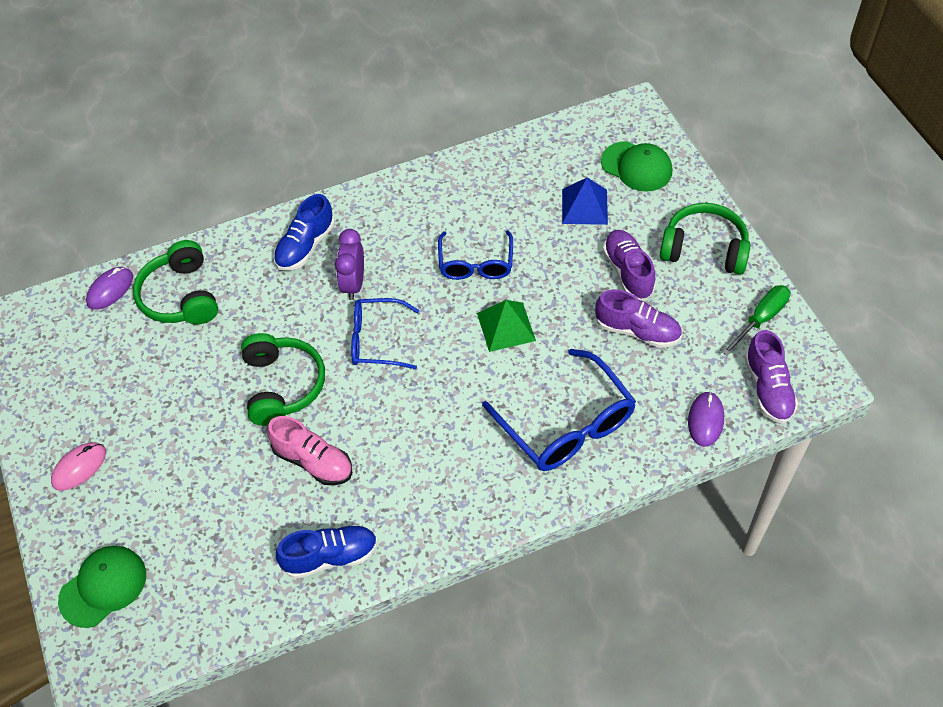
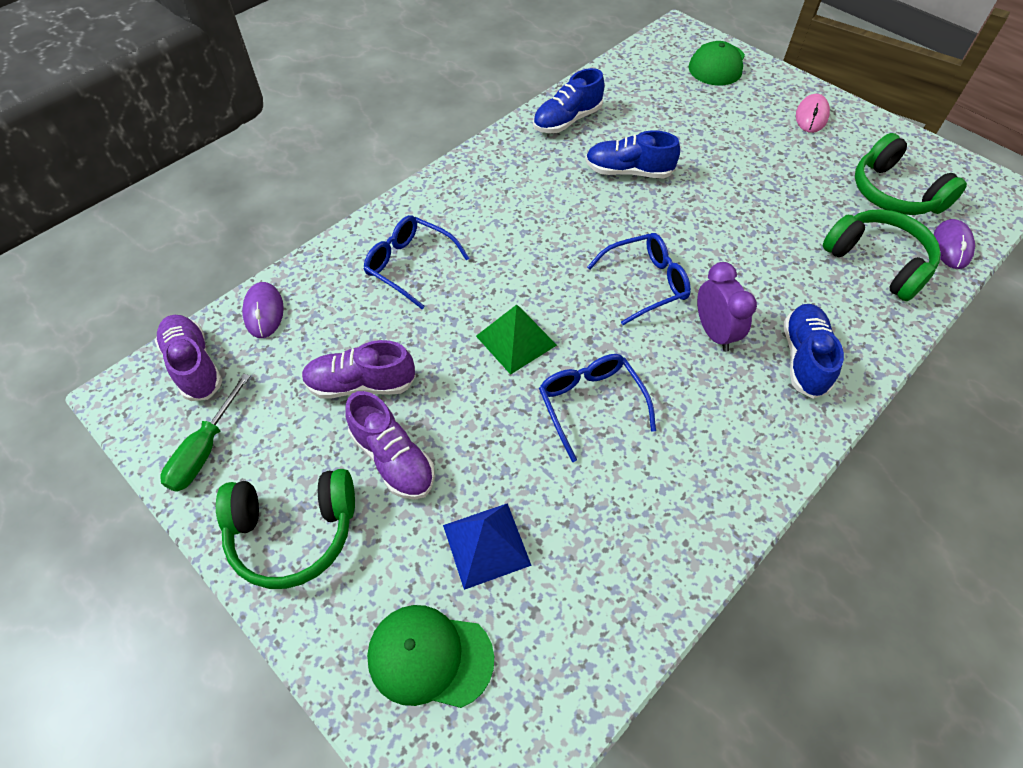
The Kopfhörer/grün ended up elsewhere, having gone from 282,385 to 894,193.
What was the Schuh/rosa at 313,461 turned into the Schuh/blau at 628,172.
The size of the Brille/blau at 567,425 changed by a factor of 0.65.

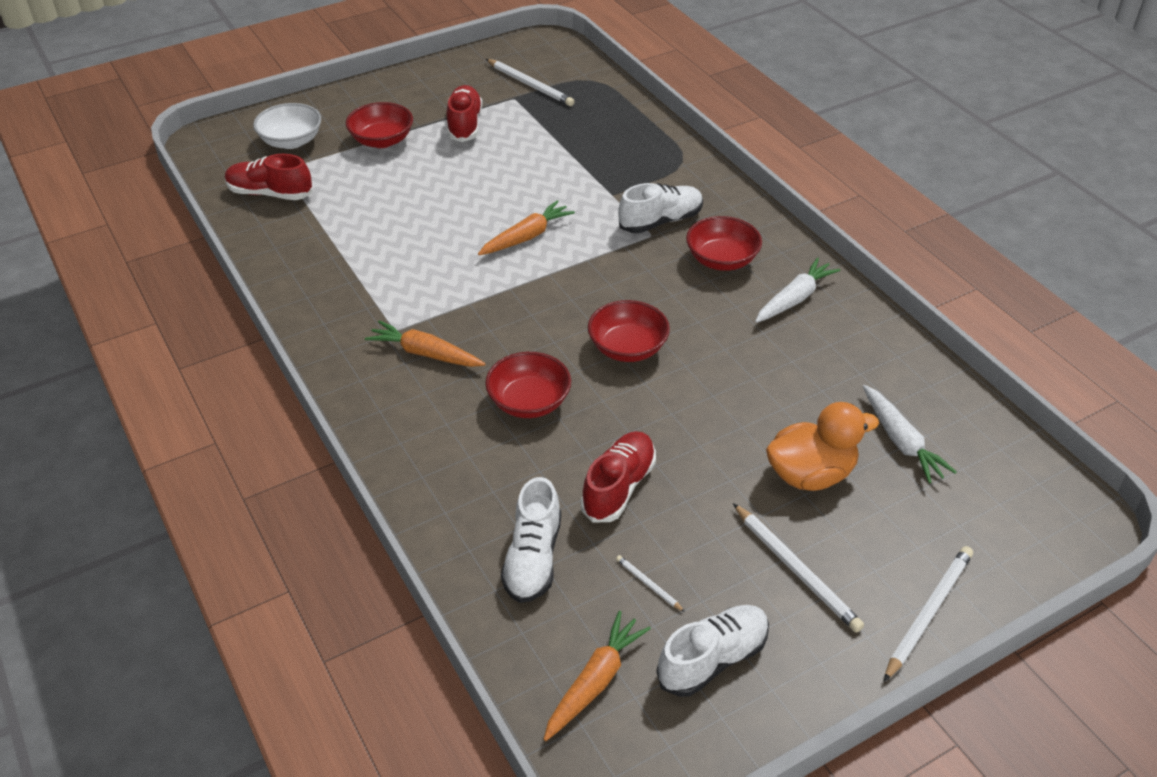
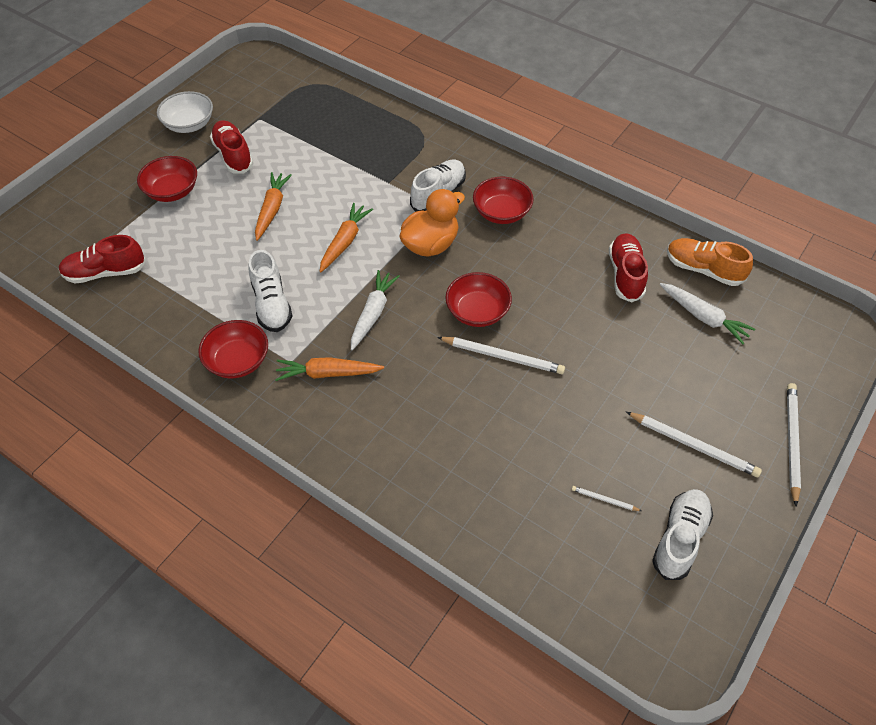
The second view gained the Schuh/orange at 703,269.
The Schüssel/weiß ended up elsewhere, having gone from 291,141 to 189,124.
The Schüssel/rot ended up elsewhere, having gone from 529,402 to 238,361.
The Bleistift/weiß ended up elsewhere, having gone from 530,85 to 503,356.
The Schuh/weiß ended up elsewhere, having gone from 533,558 to 271,304.
The Karotte/orange ended up elsewhere, having gone from 595,682 to 272,210.
The Schuh/rot ended up elsewhere, having gone from 618,487 to 625,275.
The Karotte/weiß ended up elsewhere, having gone from 794,299 to 373,313.
The Ente/orange ended up elsewhere, having gone from 810,474 to 430,245.

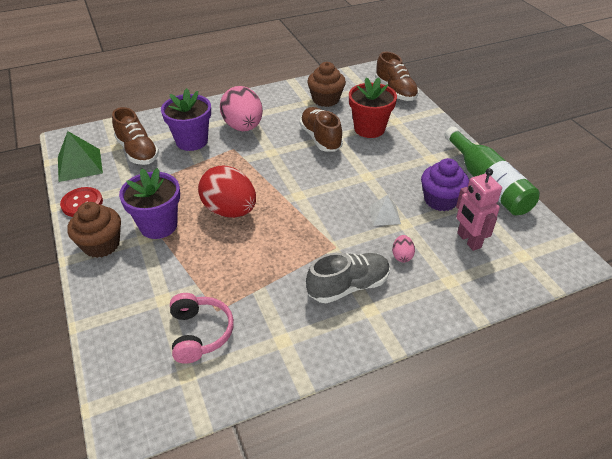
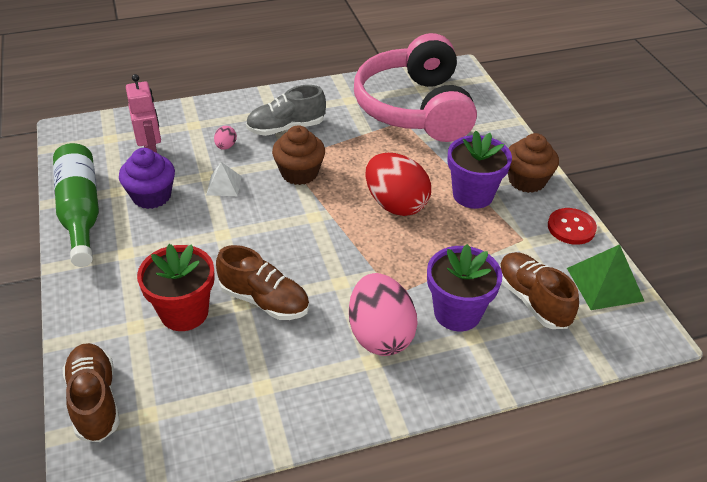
The Muffin/braun ended up elsewhere, having gone from 326,99 to 299,173.
The Schuh/braun at 320,138 ended up facing another way, 45 degrees counterclockwise from before.
The size of the Kopfhörer/rosa at 199,333 changed by a factor of 2.22.

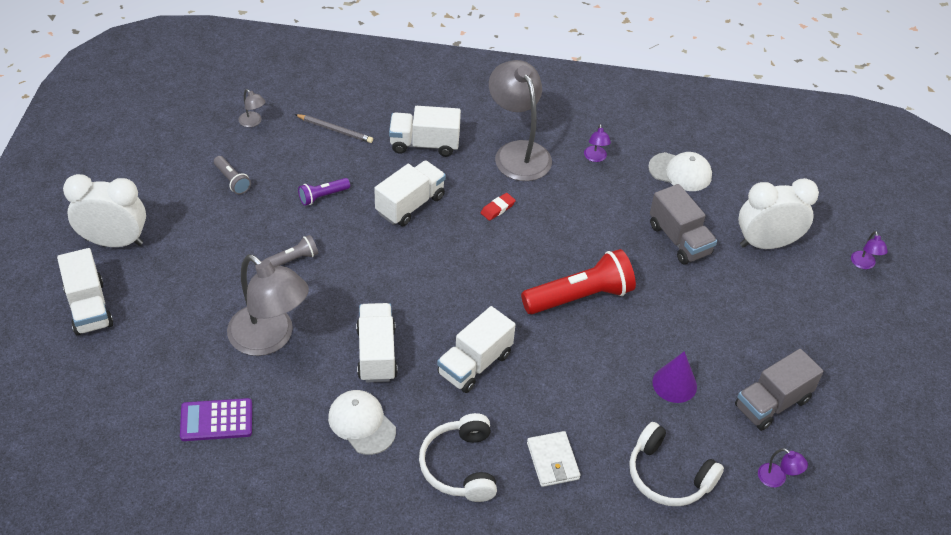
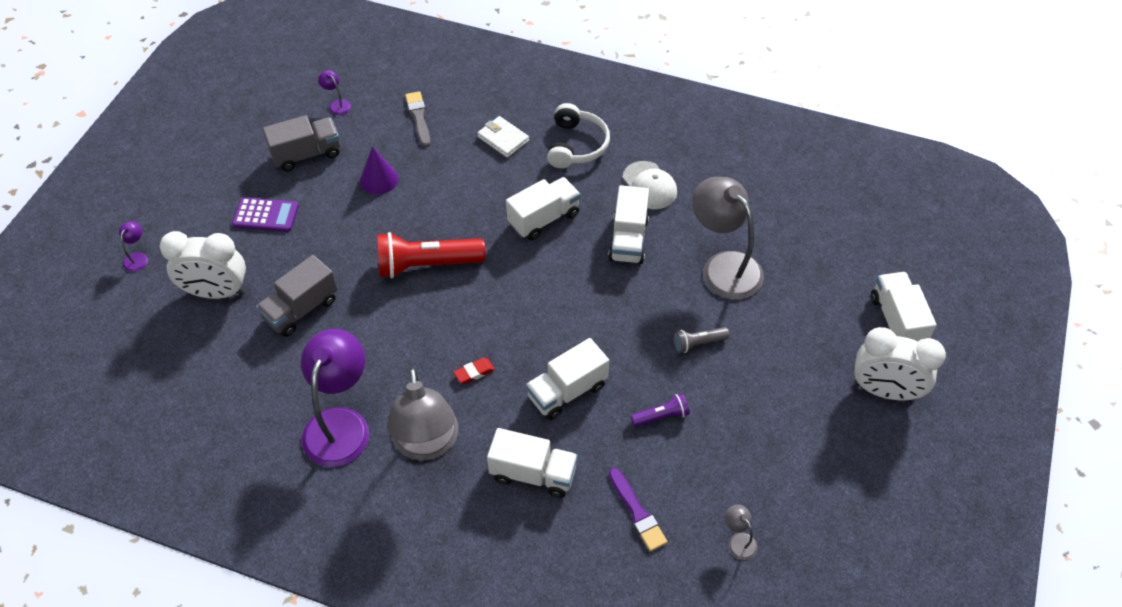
The second view lost the Taschenlampe/grau at 232,180.
The second view lost the Kappe/weiß at 680,172.
The Taschenrechner/lila ended up elsewhere, having gone from 216,420 to 266,215.
Where the Bleistift/grau stood at 335,130, the Pinsel/lila came to stand at 637,512.
Where the Kopfhörer/weiß stood at 668,476, the Pinsel/grau came to stand at 418,117.
The Geldbörse/weiß at 552,461 ended up facing another way, 45 degrees counterclockwise from before.
The Lastwagen/grau at 679,239 ended up facing another way, 120 degrees counterclockwise from before.
The size of the Lampe/lila at 595,158 changed by a factor of 2.46.

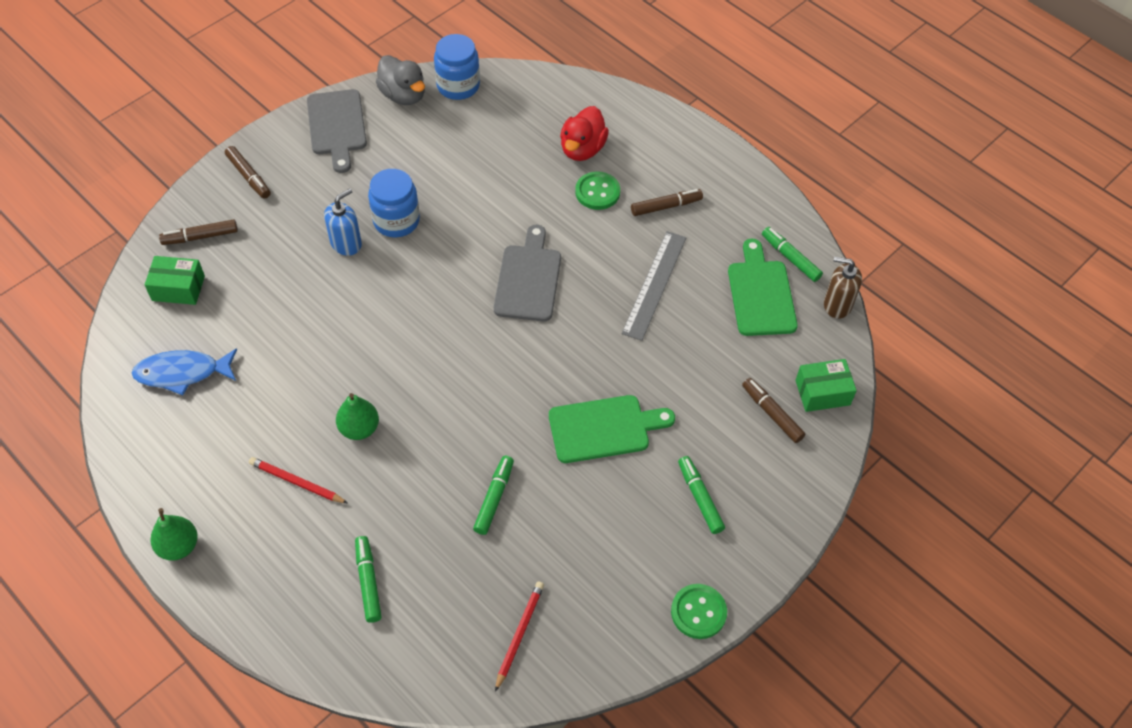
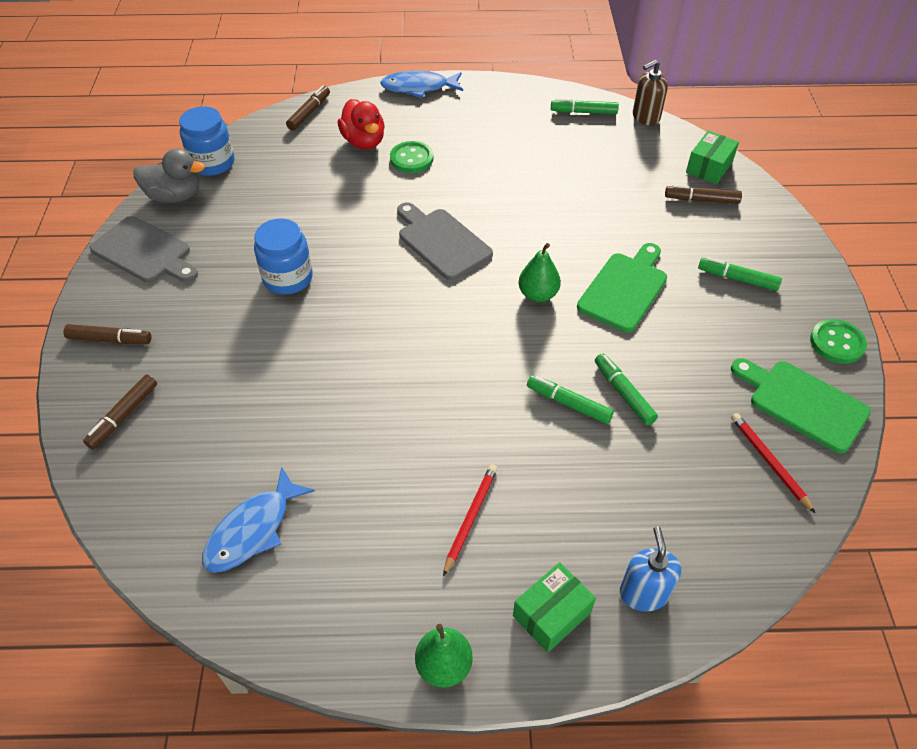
The second view lost the Lineal/grau at 654,284.
The second view gained the Fisch/blau at 418,87.
The Schachtel/grün ended up elsewhere, having gone from 178,288 to 551,614.
The Seifenspender/blau ended up elsewhere, having gone from 346,243 to 643,593.
The Birne/grün ended up elsewhere, having gone from 359,428 to 538,294.
The Filzstift/grün ended up elsewhere, having gone from 368,582 to 569,404.
The Filzstift/braun ended up elsewhere, having gone from 665,206 to 309,113.
The Schneidebrett/grün ended up elsewhere, having gone from 760,294 to 803,403.
The Bleistift/rot at 297,482 ended up facing another way, 135 degrees clockwise from before.

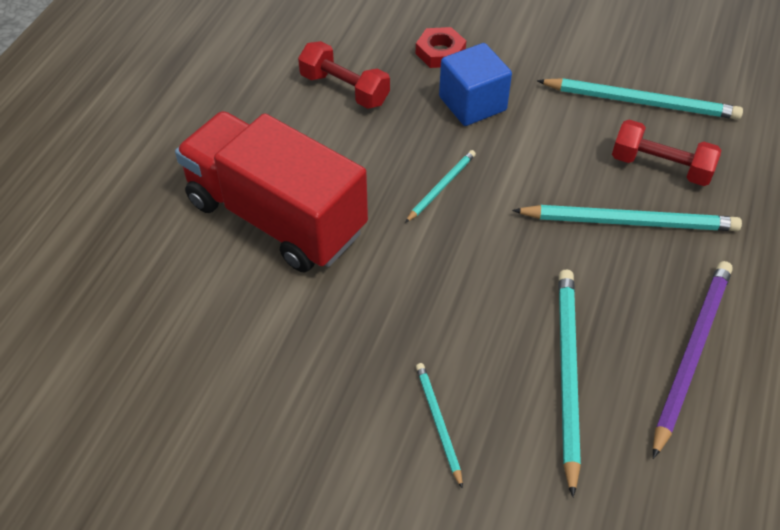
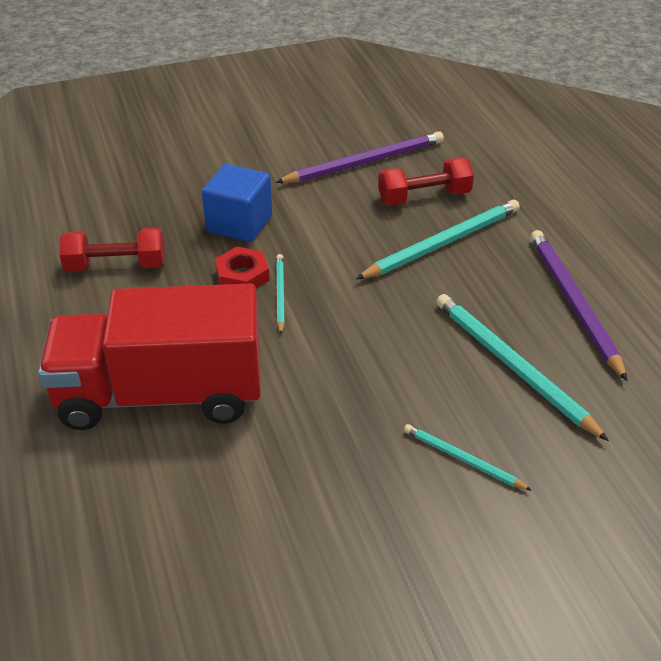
The Sechskantmutter/rot ended up elsewhere, having gone from 440,52 to 242,275.
What was the Bleistift/türkis at 641,102 turned into the Bleistift/lila at 365,162.

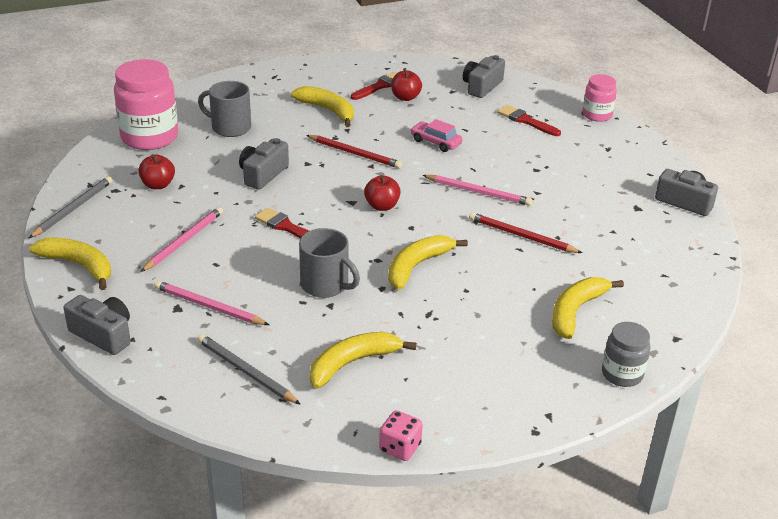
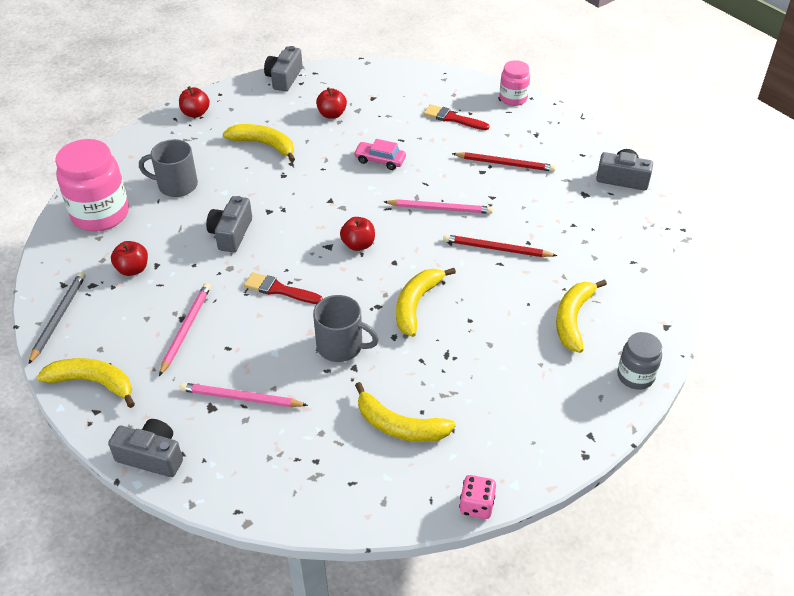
The second view lost the Bleistift/grau at 246,371.
The second view lost the Pinsel/rot at 379,86.
The second view gained the Apfel/rot at 195,113.
The Bleistift/rot ended up elsewhere, having gone from 355,153 to 505,164.
The Kamera/grau ended up elsewhere, having gone from 481,86 to 284,78.
The Banane/gelb at 352,363 ended up facing another way, 105 degrees counterclockwise from before.

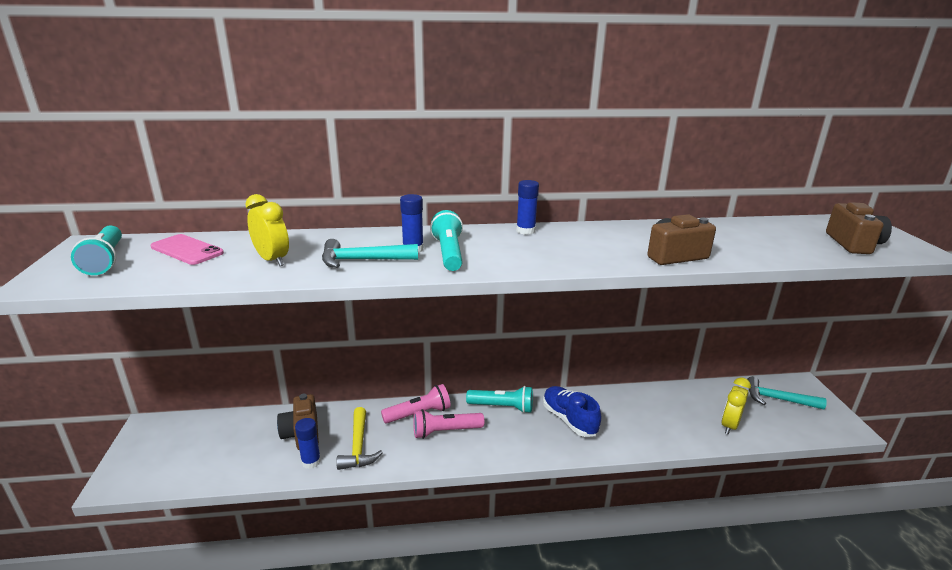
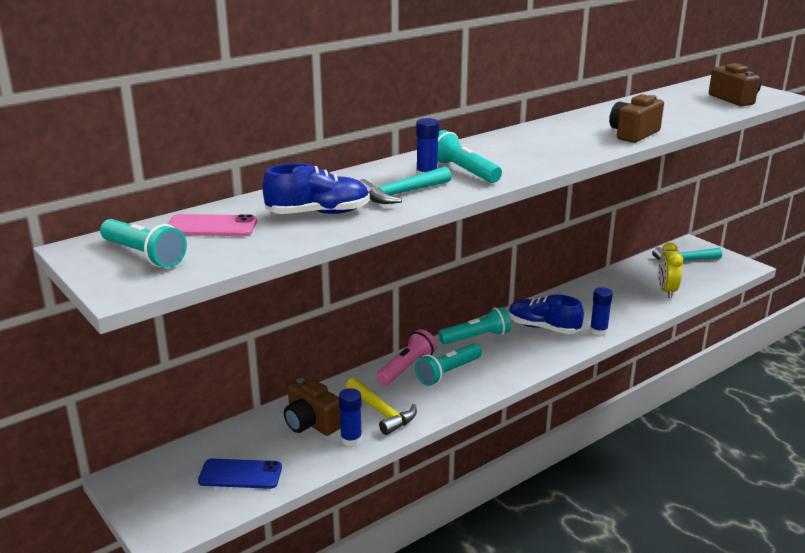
The second view gained the Handy/blau at 240,474.
The Klebestift/blau ended up elsewhere, having gone from 525,231 to 598,331.
Where the Wecker/gelb stood at 272,260, the Schuh/blau came to stand at 318,213.
What was the Taschenlampe/rosa at 445,431 turned into the Taschenlampe/türkis at 448,373.

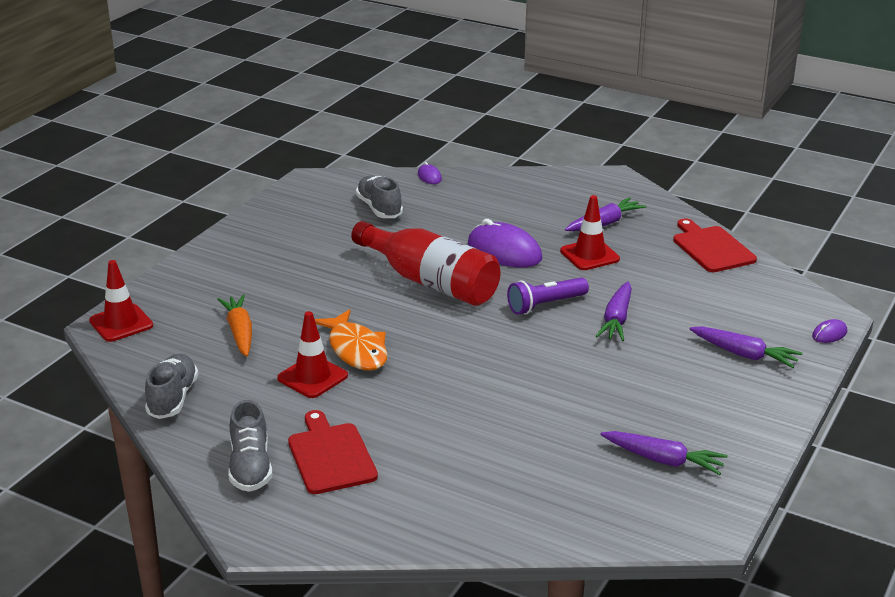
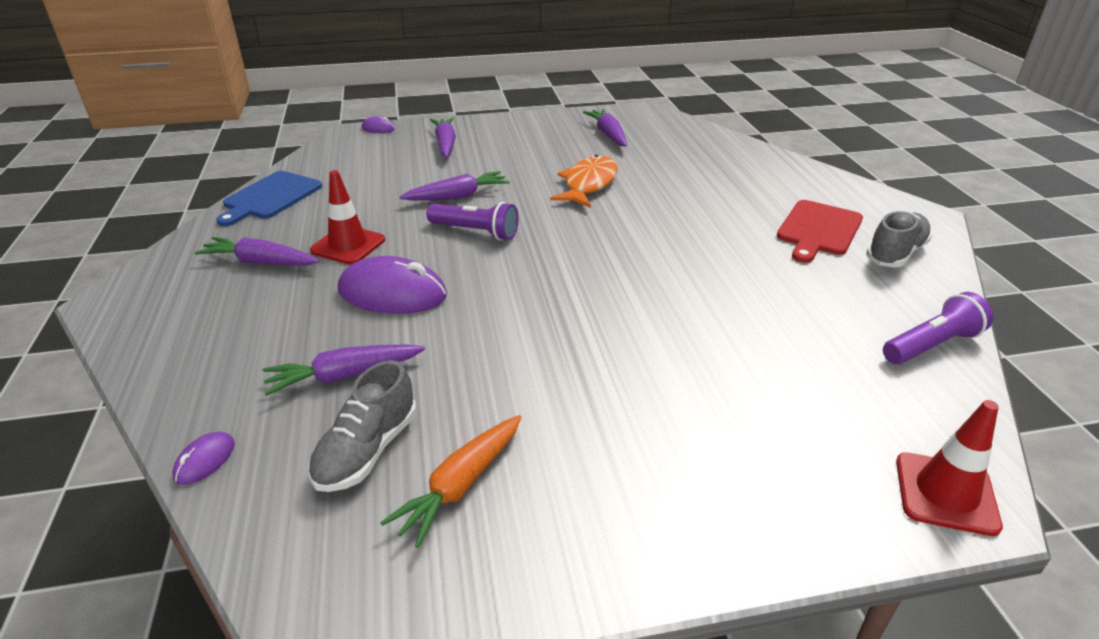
The second view lost the Leitkegel/rot at 312,377.
The second view lost the Flasche/rot at 430,282.
The second view gained the Karotte/lila at 344,376.
The Karotte/orange ended up elsewhere, having gone from 240,332 to 460,485.
The Fisch/orange ended up elsewhere, having gone from 356,349 to 588,184.
Where the Schuh/grau stood at 173,398, the Taschenlampe/lila came to stand at 931,345.
What was the Schneidebrett/rot at 712,248 turned into the Schneidebrett/blau at 270,197.
The Computermaus/lila at 504,251 ended up facing another way, 75 degrees counterclockwise from before.

